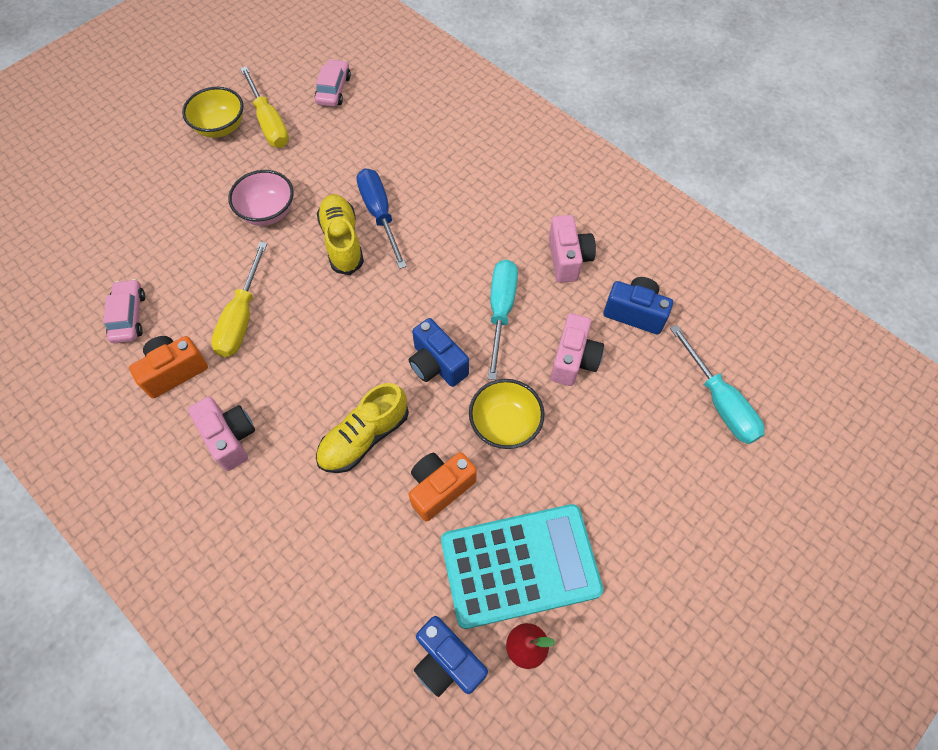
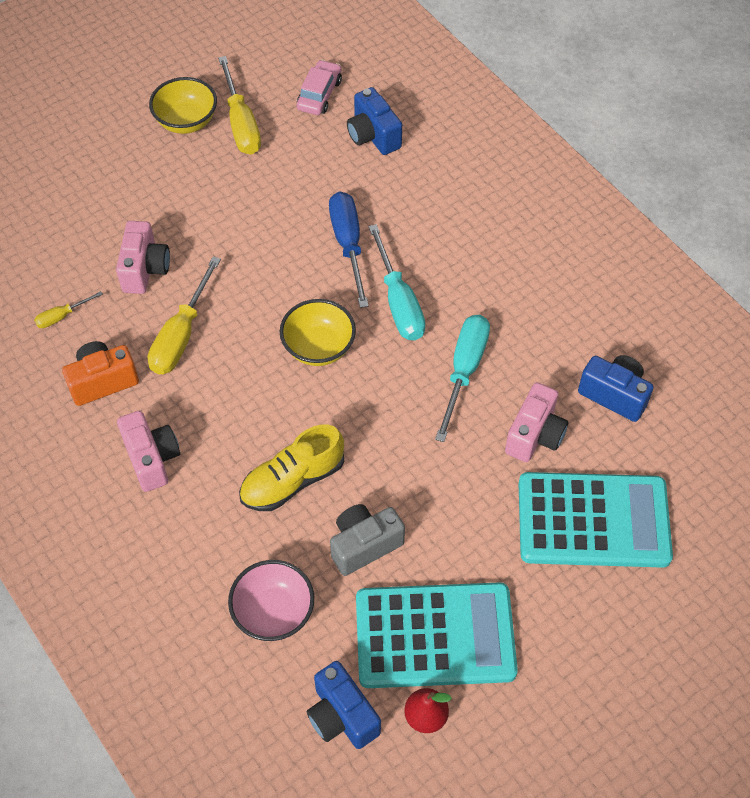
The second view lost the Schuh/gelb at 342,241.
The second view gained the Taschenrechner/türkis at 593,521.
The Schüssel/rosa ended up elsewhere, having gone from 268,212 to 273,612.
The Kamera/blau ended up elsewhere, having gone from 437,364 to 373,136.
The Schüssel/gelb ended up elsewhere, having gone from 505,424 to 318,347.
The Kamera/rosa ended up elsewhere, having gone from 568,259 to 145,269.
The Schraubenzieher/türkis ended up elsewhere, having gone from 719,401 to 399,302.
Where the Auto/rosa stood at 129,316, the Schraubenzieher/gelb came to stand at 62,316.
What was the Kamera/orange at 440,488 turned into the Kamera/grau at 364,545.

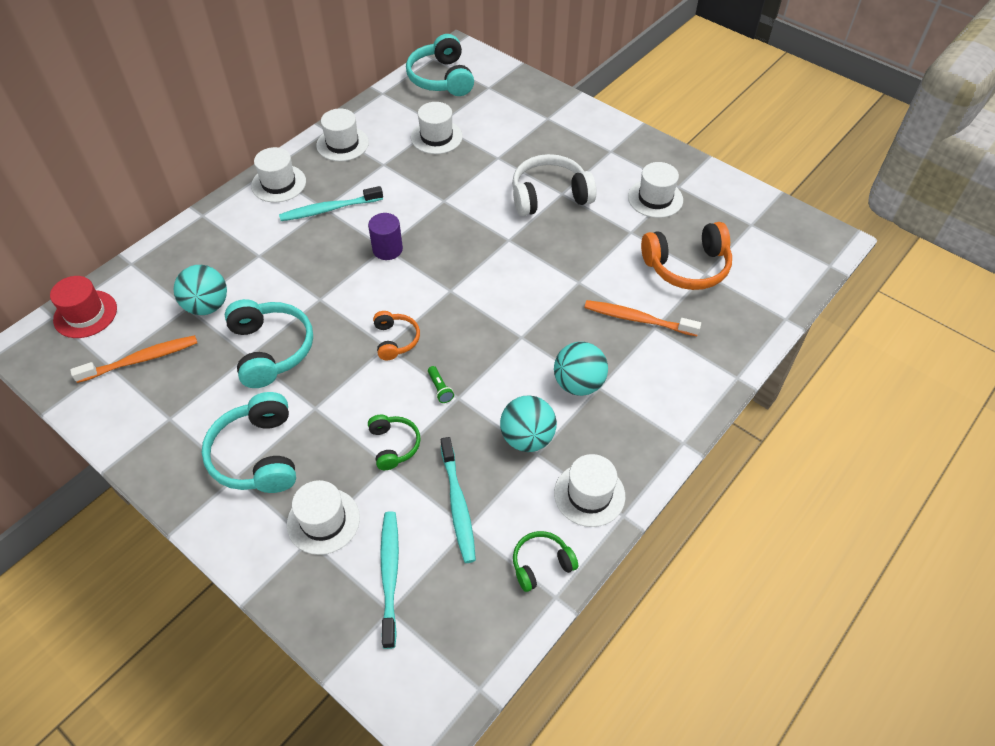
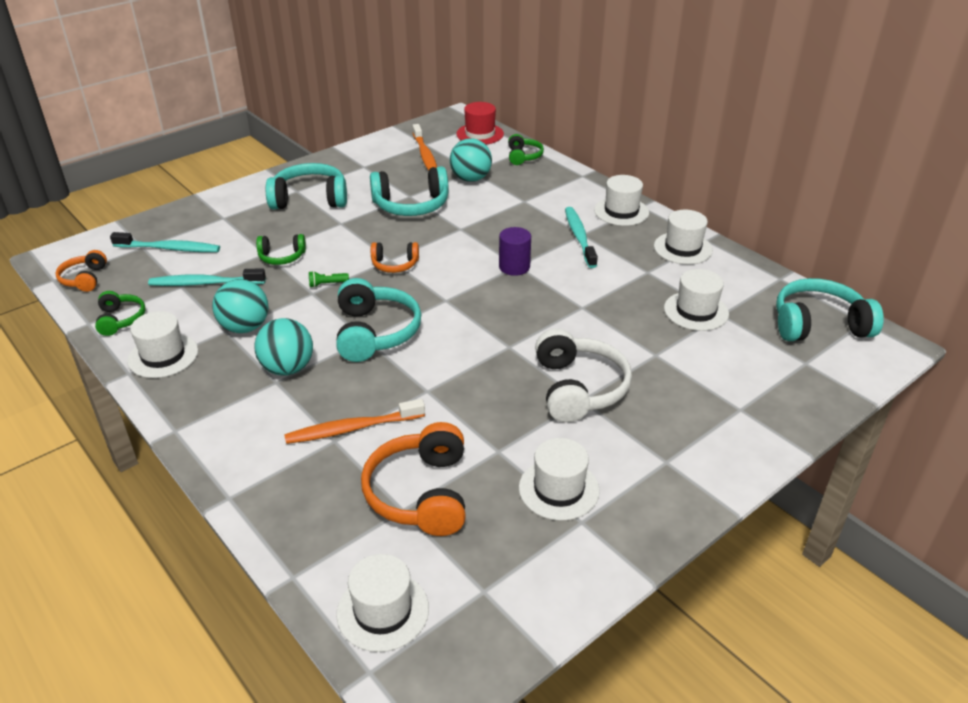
The second view gained the Kopfhörer/orange at 84,279.
The second view gained the Kopfhörer/türkis at 375,332.
The second view gained the Kopfhörer/grün at 523,156.
The Hut/weiß ended up elsewhere, having gone from 323,521 to 383,611.
The Zahnbürste/orange at 637,319 ended up facing another way, 135 degrees counterclockwise from before.

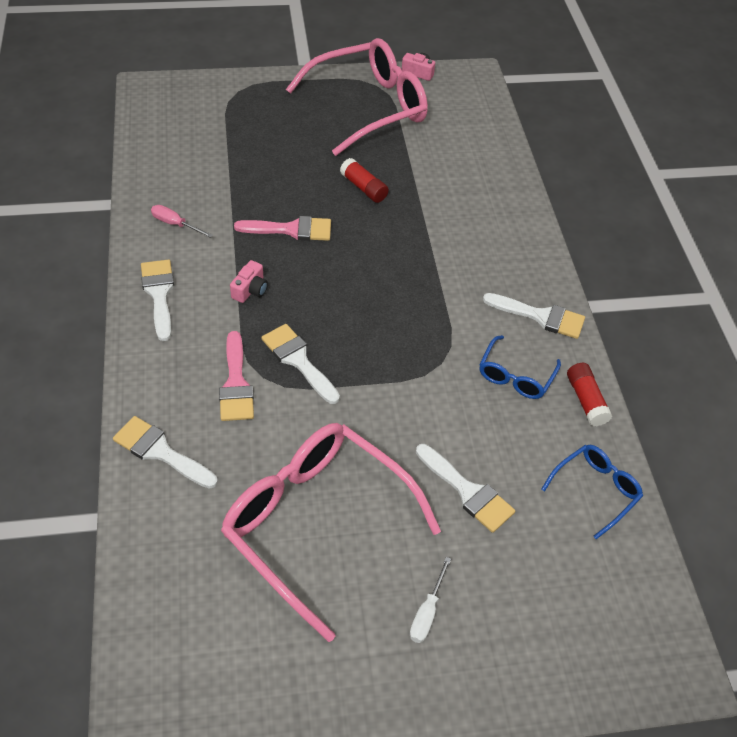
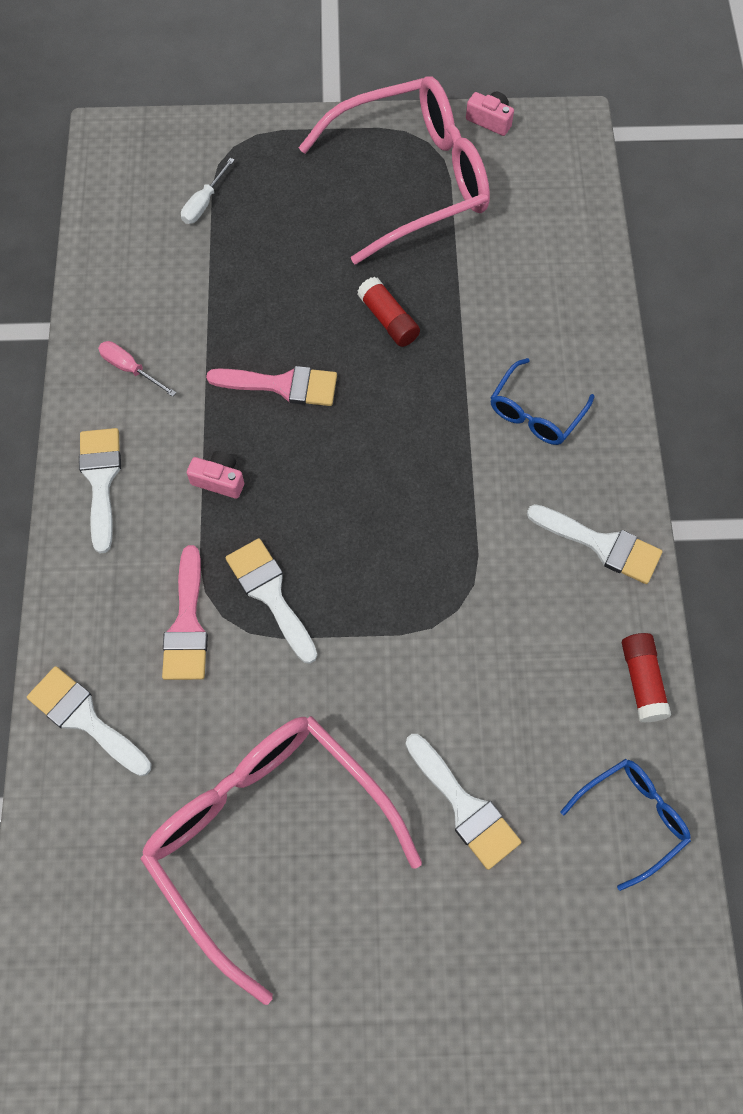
The Schraubenzieher/weiß ended up elsewhere, having gone from 427,612 to 204,203.
The Brille/blau ended up elsewhere, having gone from 515,376 to 535,413.
The Kamera/rosa at 250,290 ended up facing another way, 105 degrees counterclockwise from before.

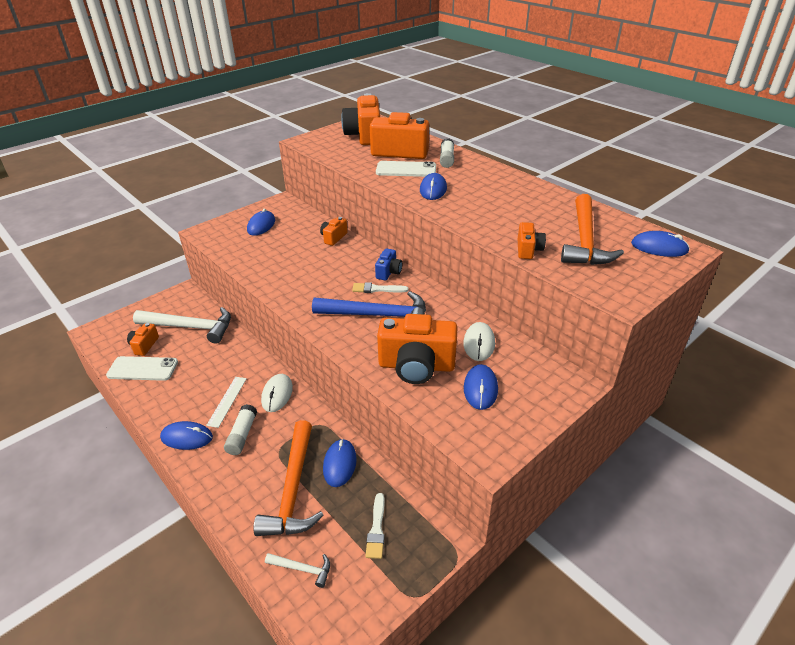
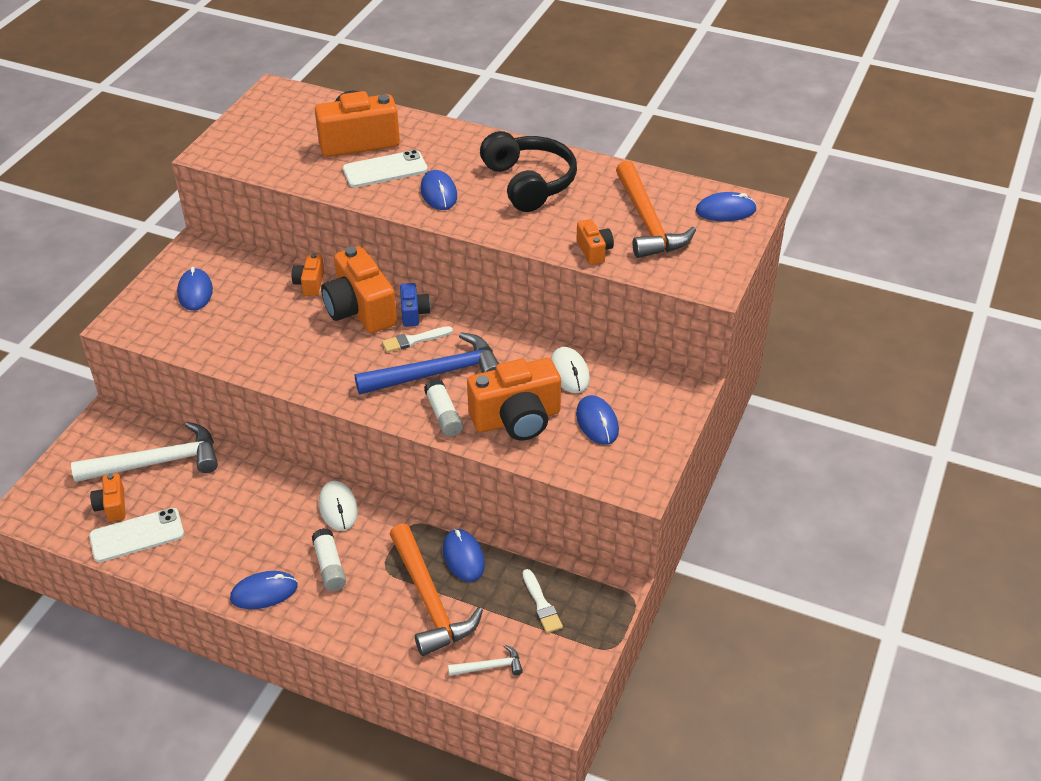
The second view lost the Lineal/weiß at 227,401.
The second view gained the Kopfhörer/schwarz at 529,183.
The Kamera/orange ended up elsewhere, having gone from 364,135 to 360,310.
The Klebestift/weiß ended up elsewhere, having gone from 446,159 to 443,415.

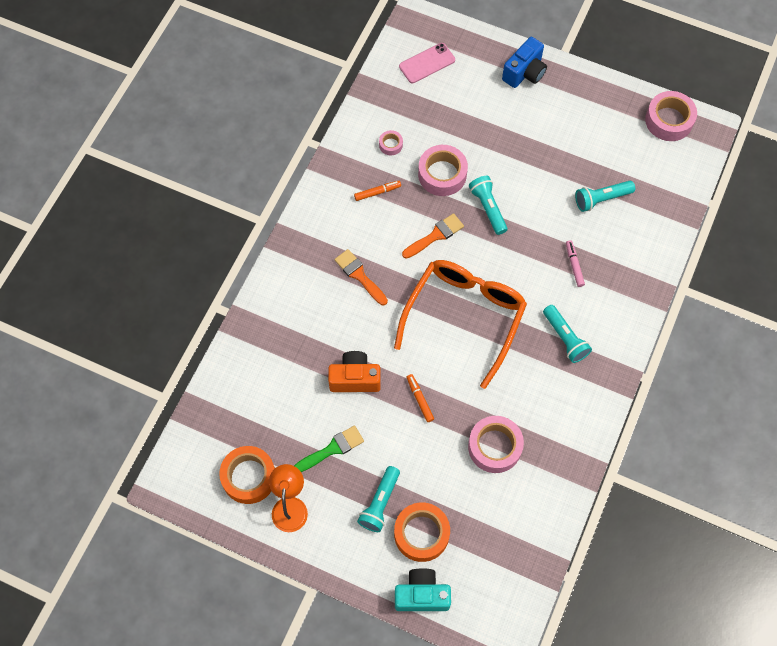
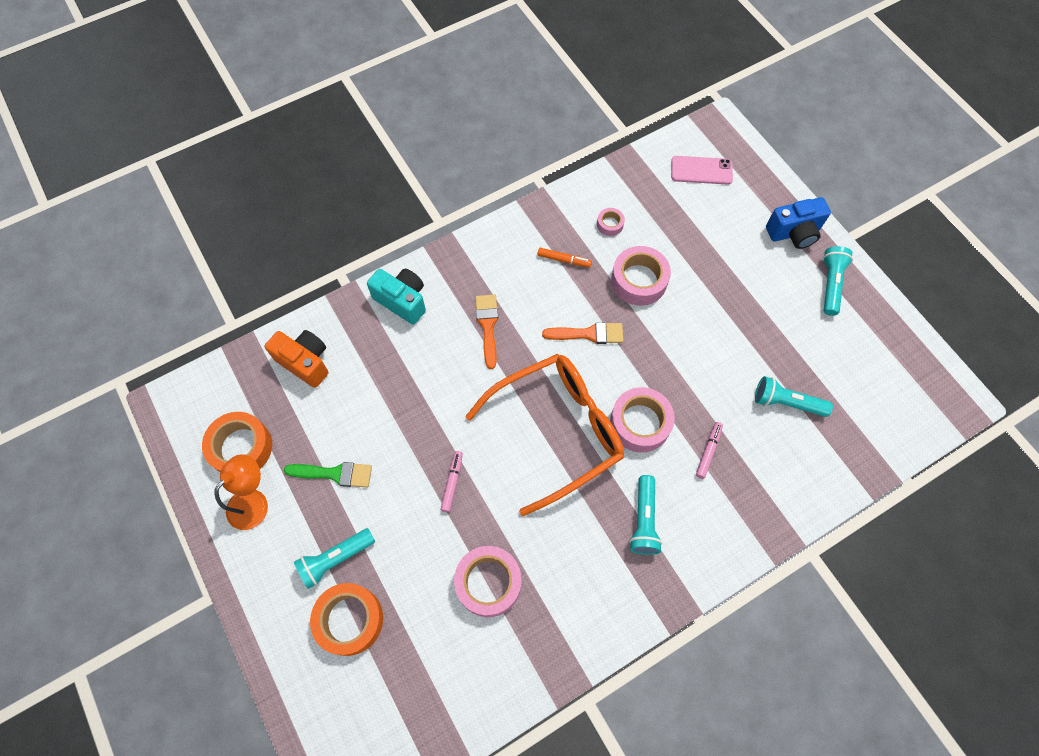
The Kamera/orange ended up elsewhere, having gone from 355,379 to 305,362.
The Kamera/türkis ended up elsewhere, having gone from 422,595 to 402,301.
The Taschenlampe/türkis ended up elsewhere, having gone from 488,208 to 830,284.
The Klebeband/rosa ended up elsewhere, having gone from 669,120 to 640,423.
What was the Filzstift/orange at 419,399 turned into the Filzstift/rosa at 452,482.

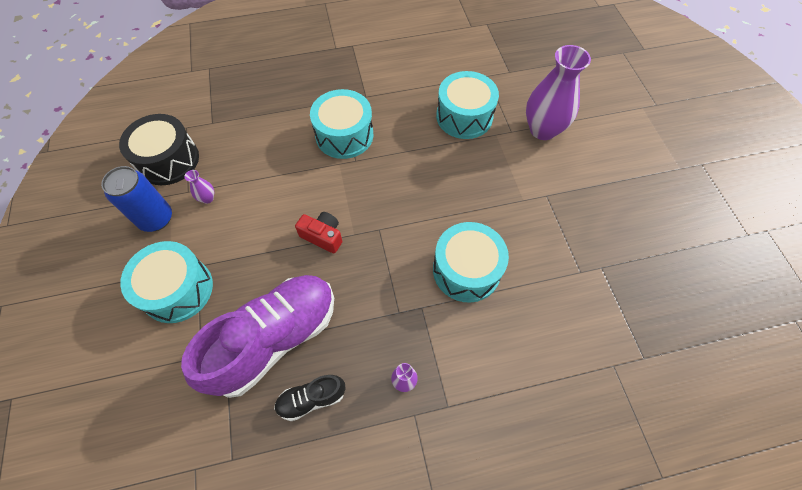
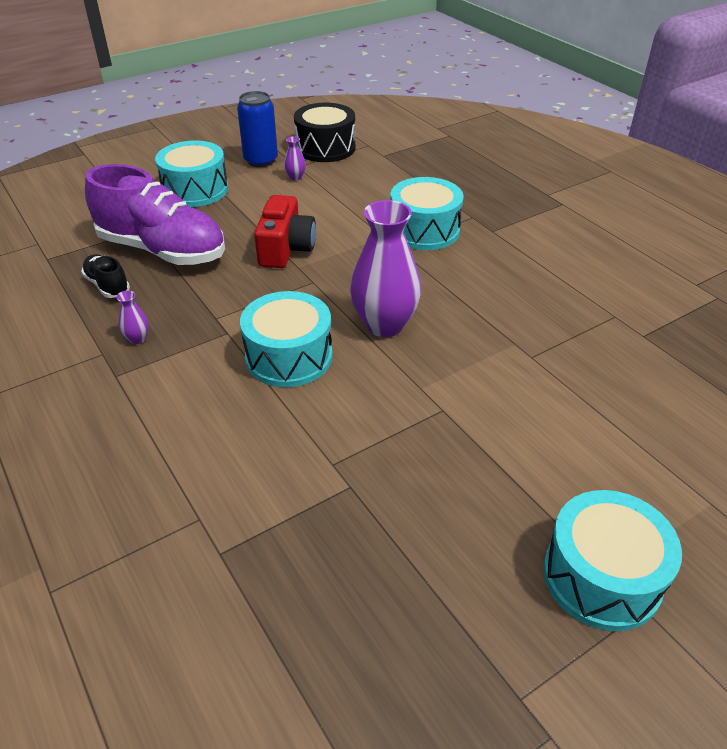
The Trommel/türkis ended up elsewhere, having gone from 464,116 to 601,577.
The Vase/lila ended up elsewhere, having gone from 543,130 to 384,325.
The size of the Kamera/rot at 323,236 changed by a factor of 1.52.

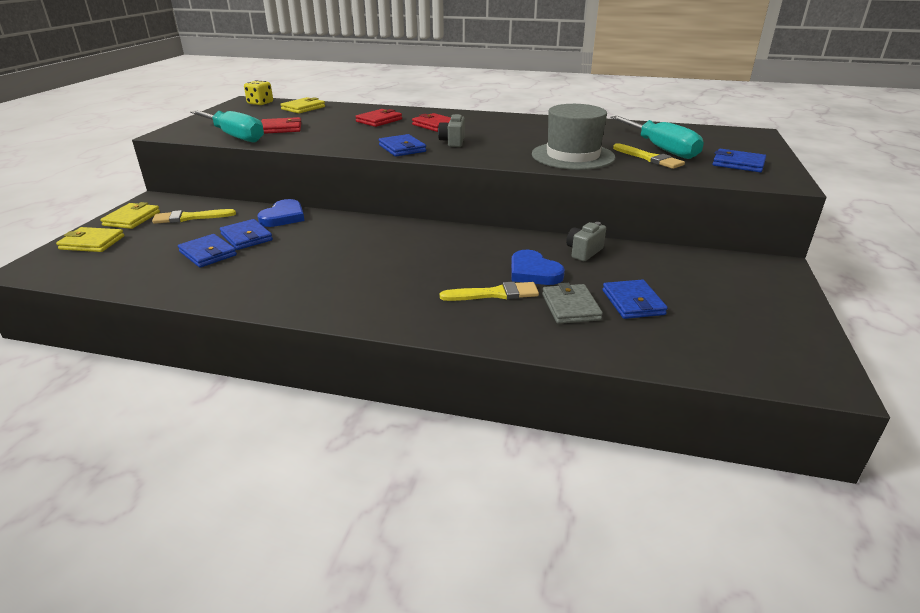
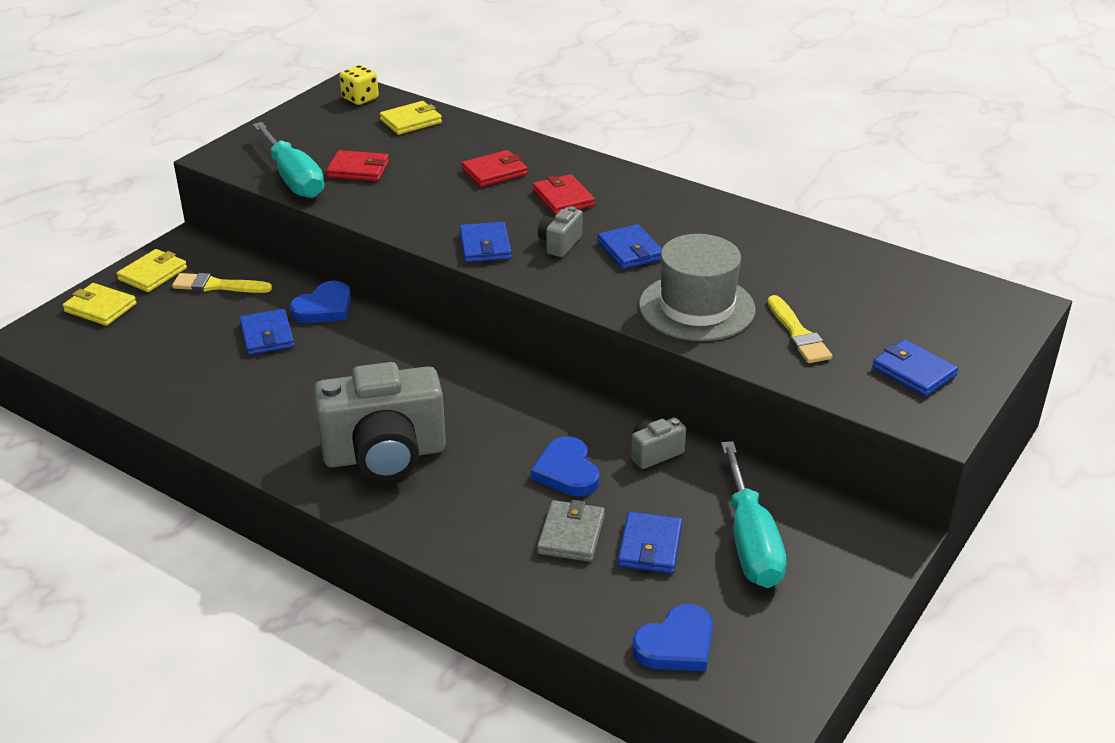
The second view lost the Pinsel/gelb at 495,294.
The second view gained the Kamera/grau at 385,455.
The second view gained the Herz/blau at 676,644.
The Geldbörse/blau ended up elsewhere, having gone from 208,253 to 630,250.
The Schraubenzieher/türkis ended up elsewhere, having gone from 660,149 to 750,541.

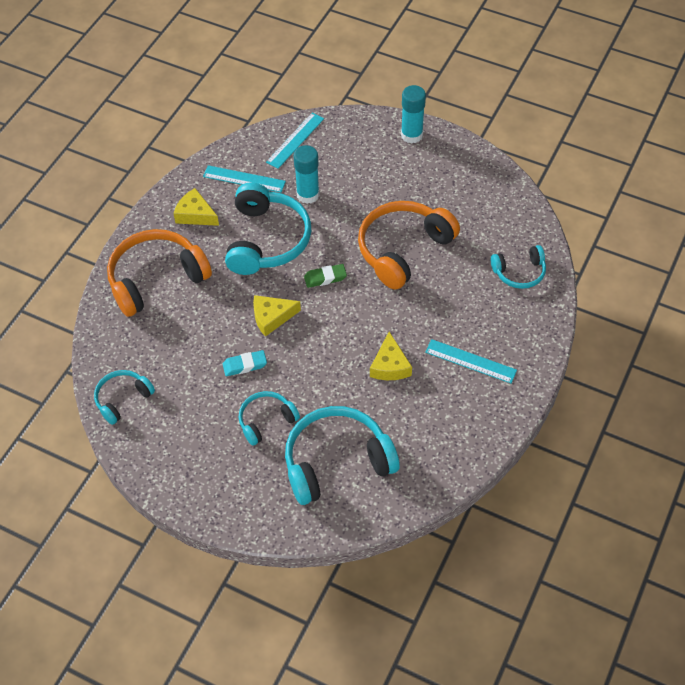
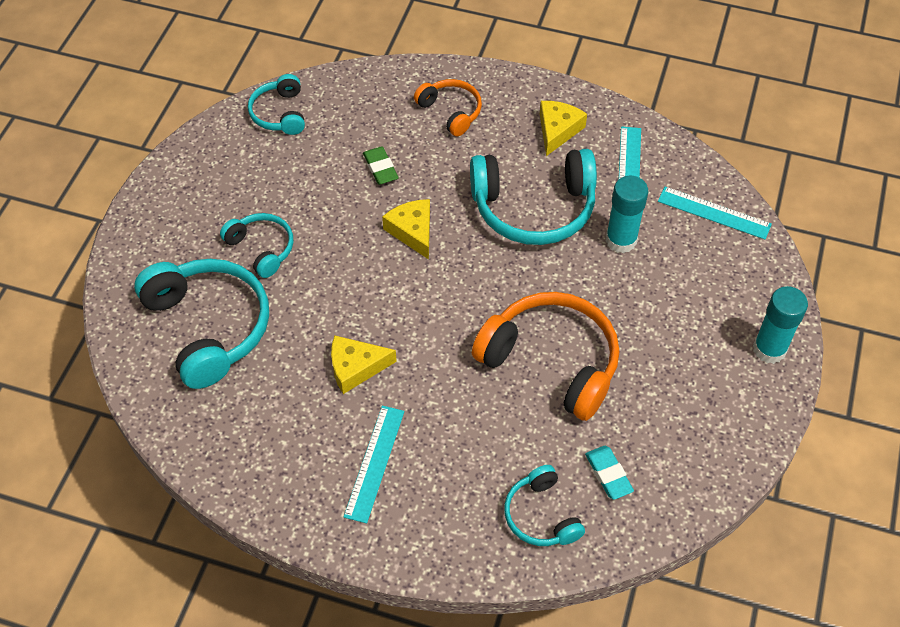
The Radiergummi/türkis ended up elsewhere, having gone from 245,365 to 608,474.
The Radiergummi/grün ended up elsewhere, having gone from 325,278 to 380,168.
The Kopfhörer/türkis at 122,399 ended up facing another way, 135 degrees counterclockwise from before.
The size of the Kopfhörer/orange at 156,279 changed by a factor of 0.54.

